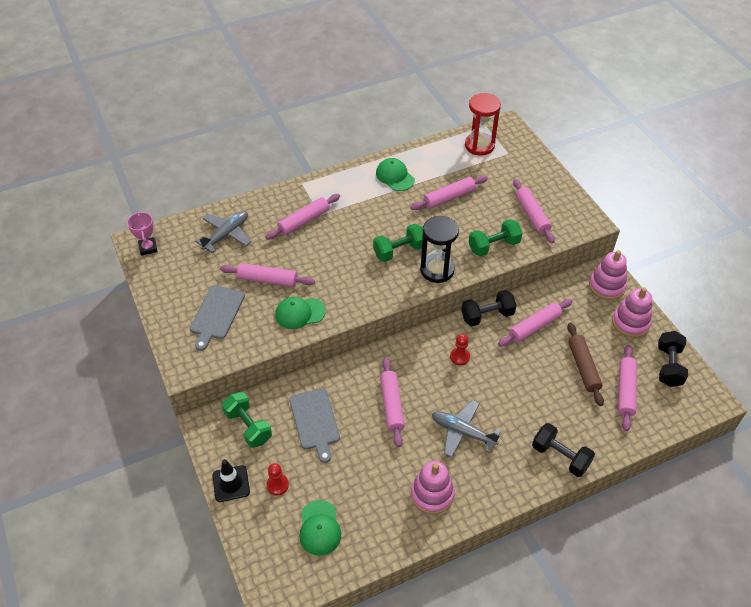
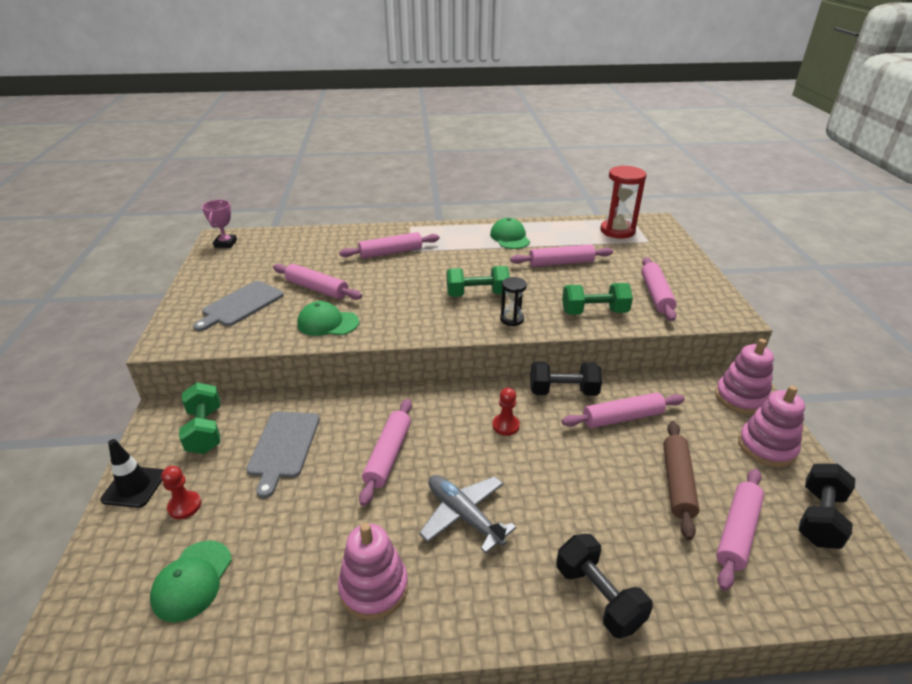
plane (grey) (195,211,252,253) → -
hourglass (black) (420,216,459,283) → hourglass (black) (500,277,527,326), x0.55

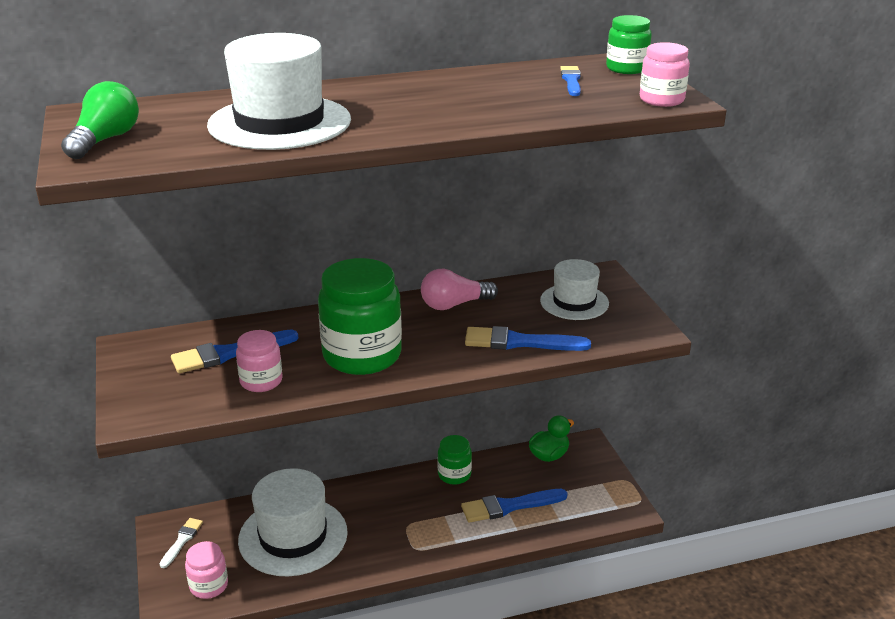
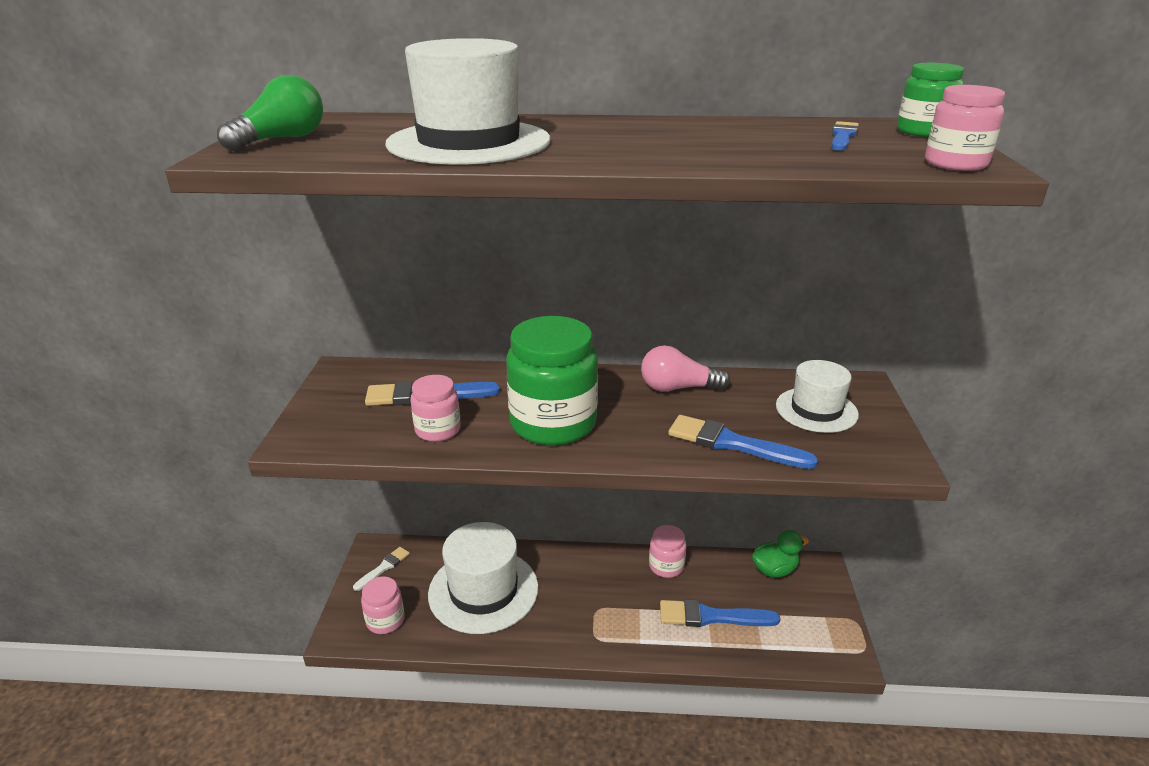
jam jar (emerald) (437,435,472,485) → jam jar (rose-pink) (649,525,686,578)

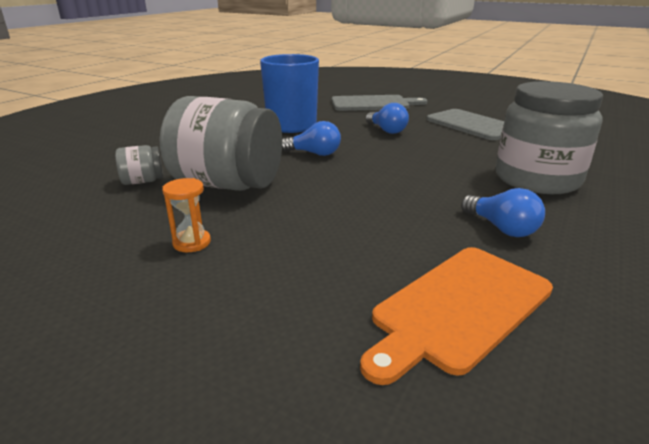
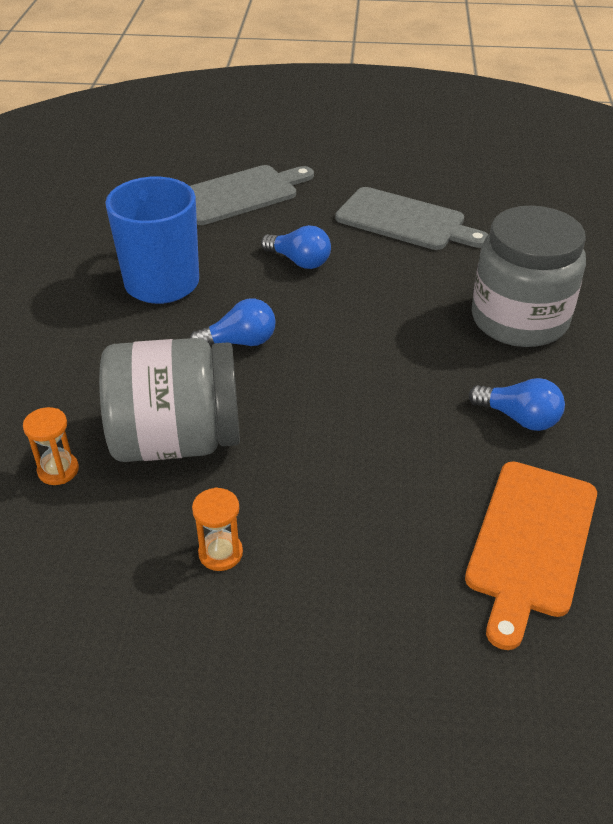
jam jar (grey) (115,145,163,185) → hourglass (bright orange) (23,407,79,485)

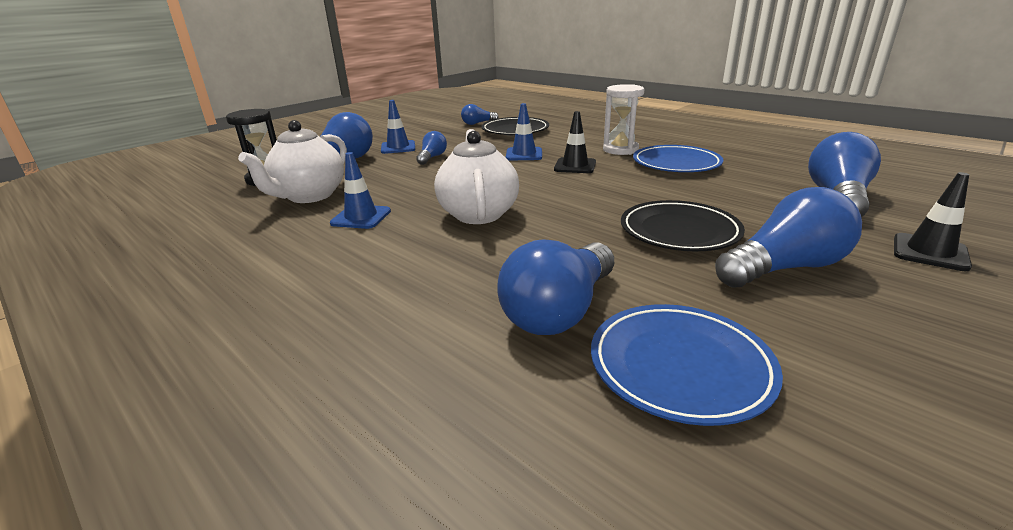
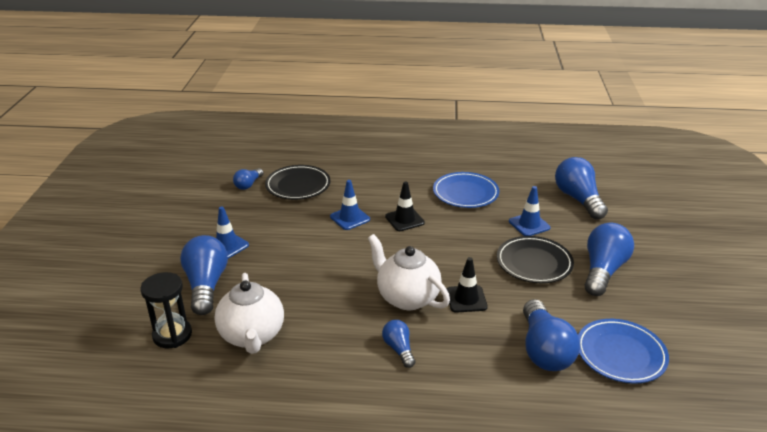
hourglass (pure white) (603,84,644,155) → -
light bulb (blue) (416,131,447,165) → light bulb (blue) (382,320,415,368), moved
safety cone (blue) (330,152,391,229) → safety cone (blue) (509,186,551,236), moved
safety cone (black) (894,172,972,271) → safety cone (black) (447,257,488,313), moved

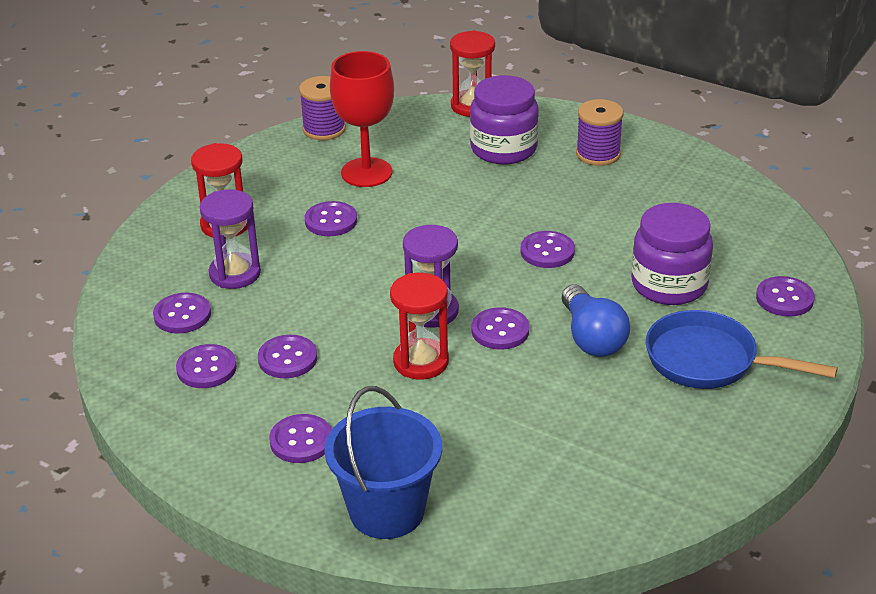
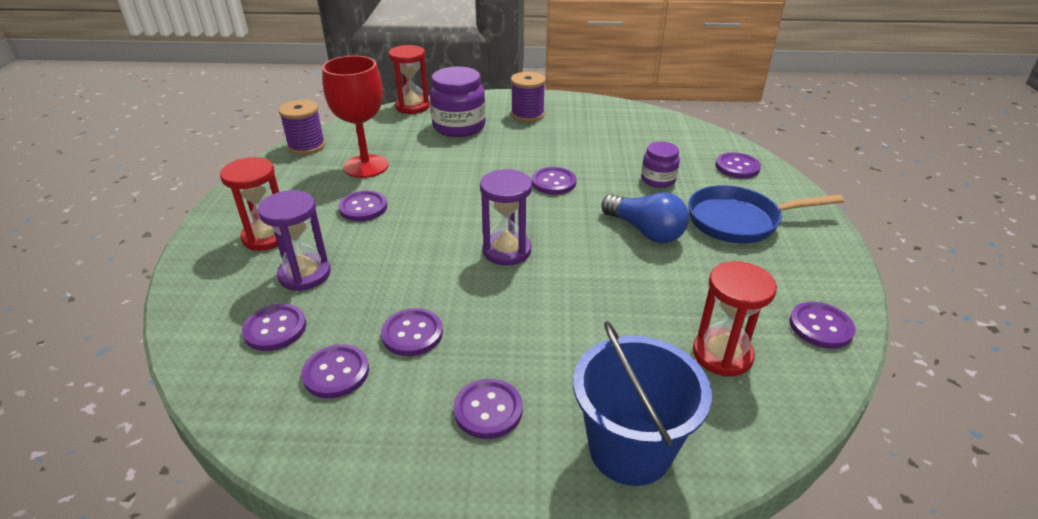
jam jar (royal purple) (632,203,713,305) → jam jar (royal purple) (641,141,680,188), x0.58
hourglass (red) (390,273,449,380) → hourglass (red) (693,261,777,377), moved
sewing button (royal purple) (471,307,529,350) → sewing button (royal purple) (789,302,856,349), moved

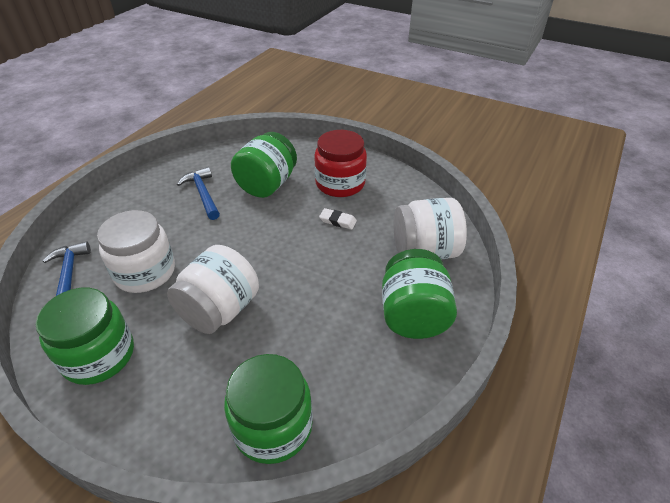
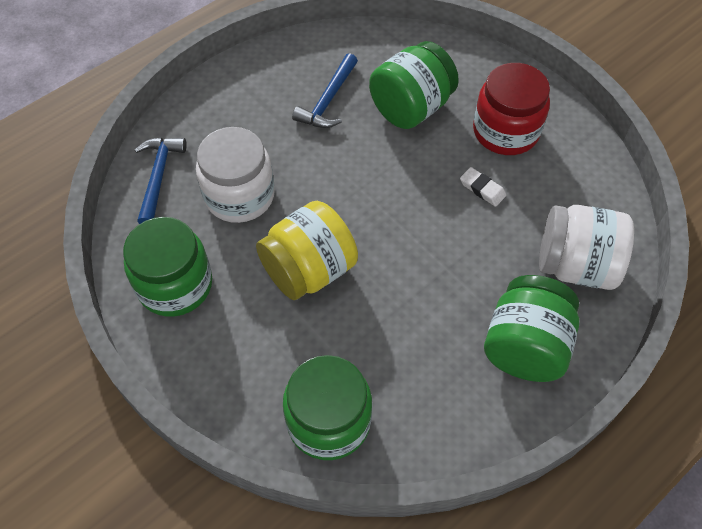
carpenter's hammer (blue) (177,167,220,220) → carpenter's hammer (blue) (292,53,358,128), 150 degrees counterclockwise
jam jar (pure white) (167,245,259,334) → jam jar (bright yellow) (256,201,358,300)

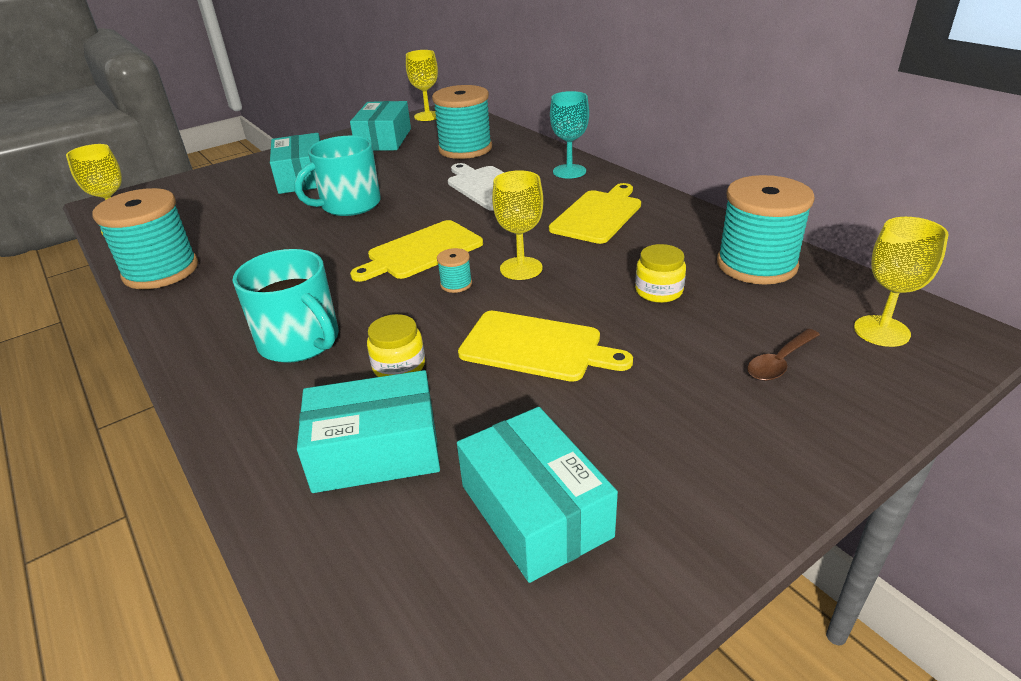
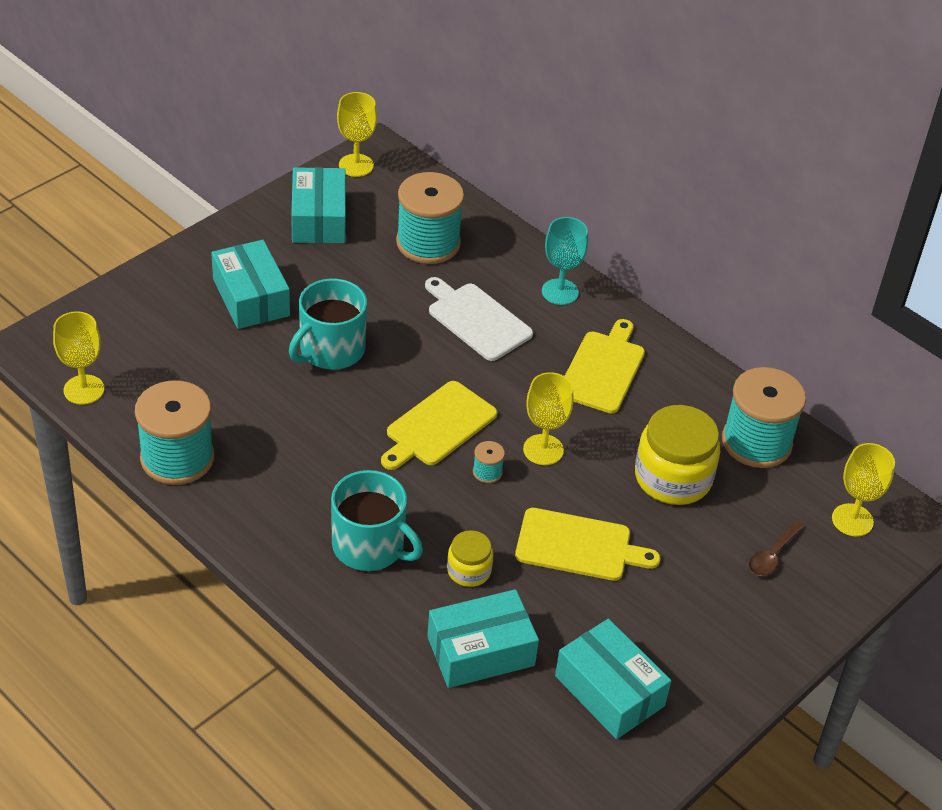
jam jar (bright yellow) (635,244,686,303) → jam jar (bright yellow) (635,405,720,505), x1.87

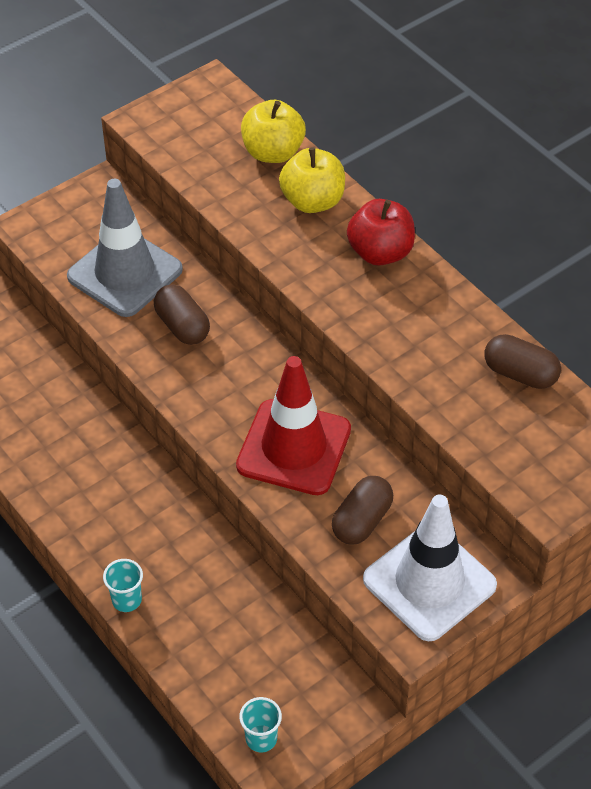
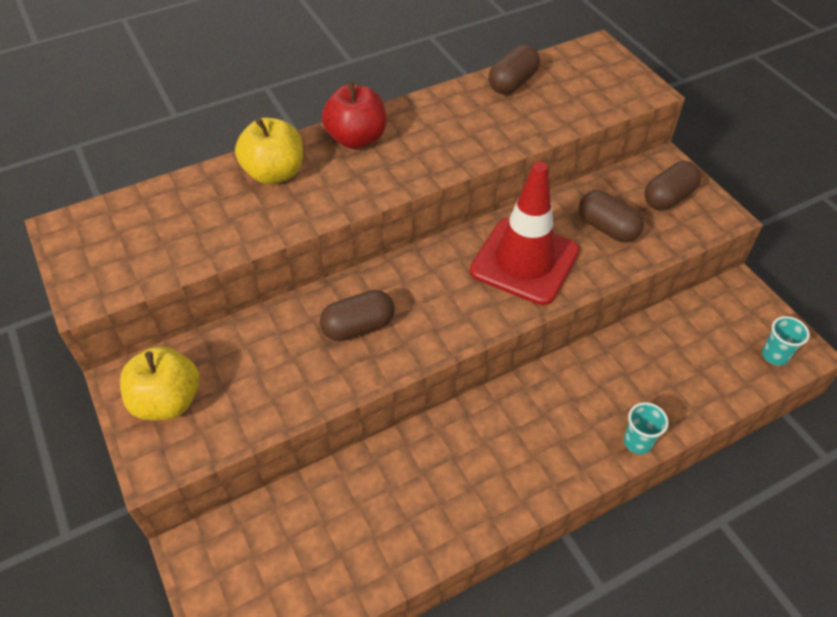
toy apple (bright yellow) (241,100,306,163) → toy apple (bright yellow) (120,346,199,420), moved
safety cone (grey) (67,179,183,317) → -
safety cone (pure white) (363,494,497,641) → pill (dark brown) (644,161,701,210)

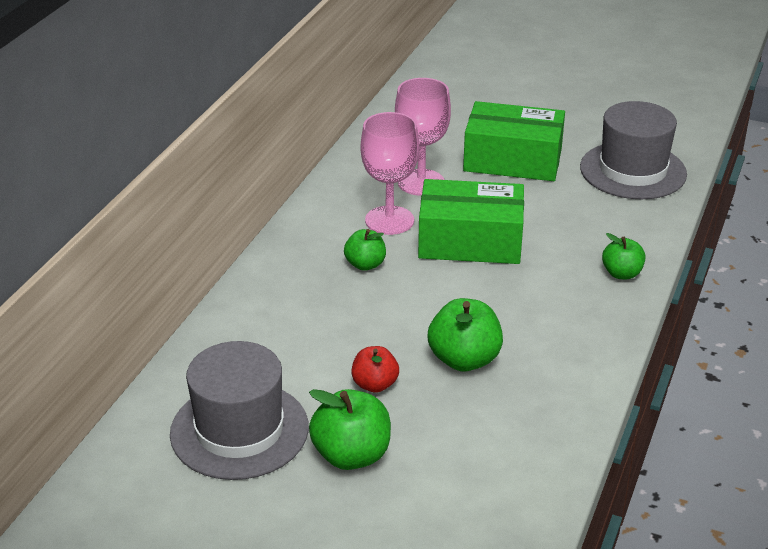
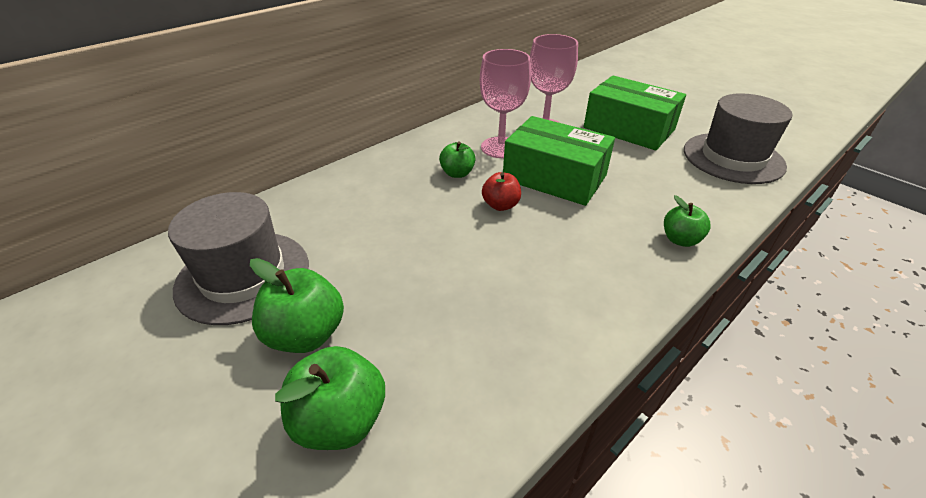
toy apple (emerald) (428,298,503,371) → toy apple (emerald) (275,346,385,450), moved
toy apple (red) (351,346,399,393) → toy apple (red) (482,172,521,211), moved

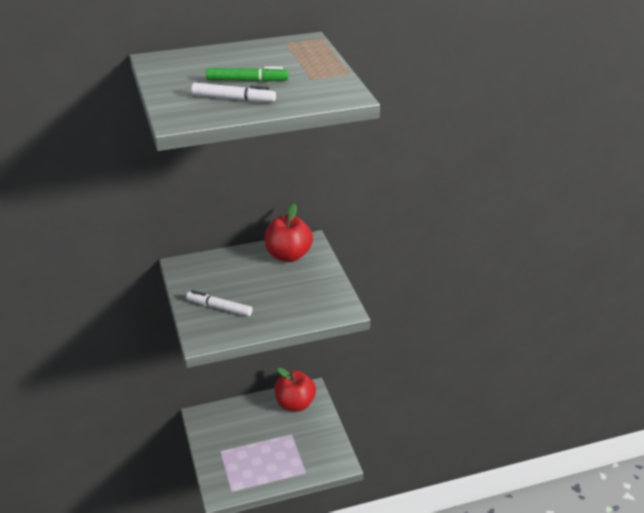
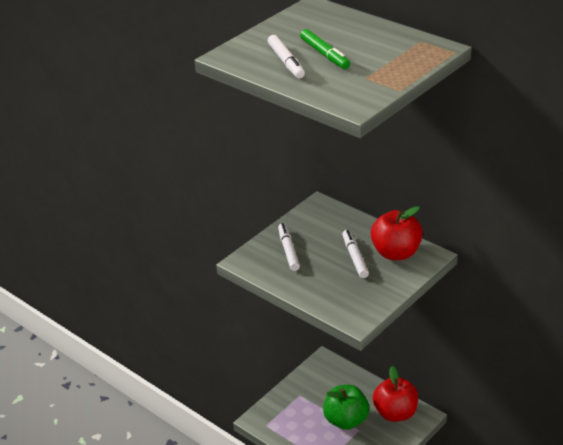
- → marker pen (pure white) (342,230,369,278)
- → toy apple (emerald) (323,385,369,430)

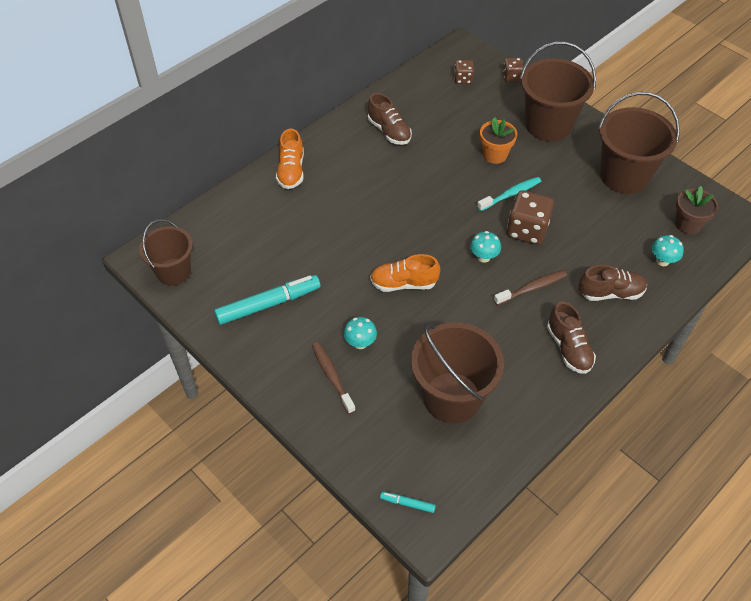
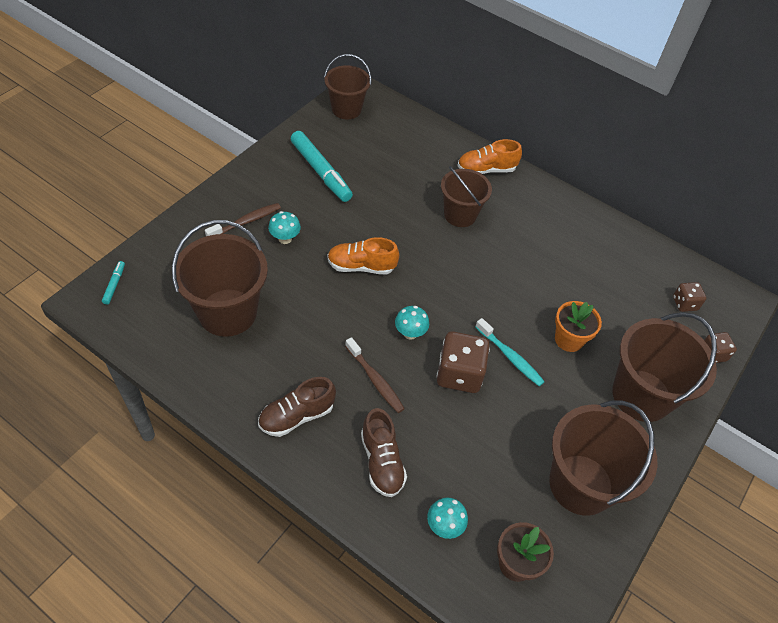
sneaker (dark brown) (368,93,412,145) → -
sneaker (bright orange) (370,254,440,292) → sneaker (bright orange) (327,237,399,275), 75 degrees counterclockwise
- → sand bucket (dark brown) (441,166,492,227)

